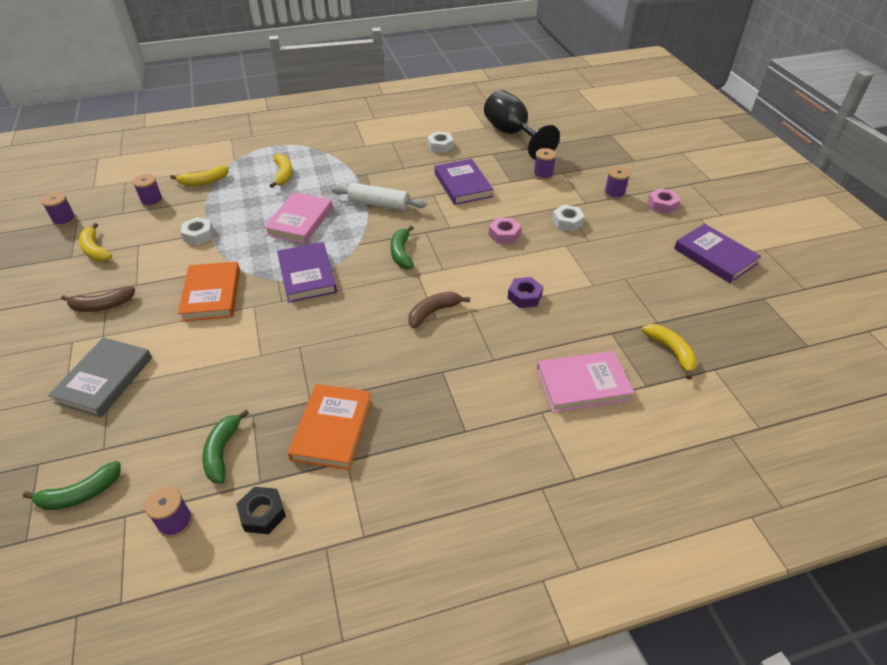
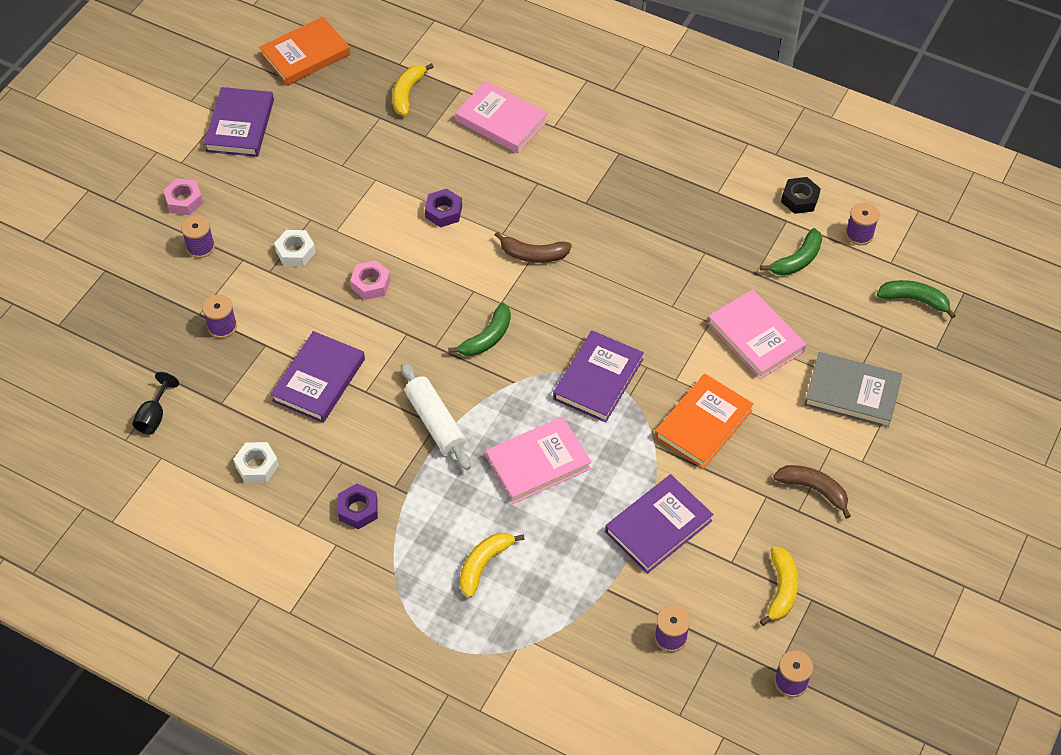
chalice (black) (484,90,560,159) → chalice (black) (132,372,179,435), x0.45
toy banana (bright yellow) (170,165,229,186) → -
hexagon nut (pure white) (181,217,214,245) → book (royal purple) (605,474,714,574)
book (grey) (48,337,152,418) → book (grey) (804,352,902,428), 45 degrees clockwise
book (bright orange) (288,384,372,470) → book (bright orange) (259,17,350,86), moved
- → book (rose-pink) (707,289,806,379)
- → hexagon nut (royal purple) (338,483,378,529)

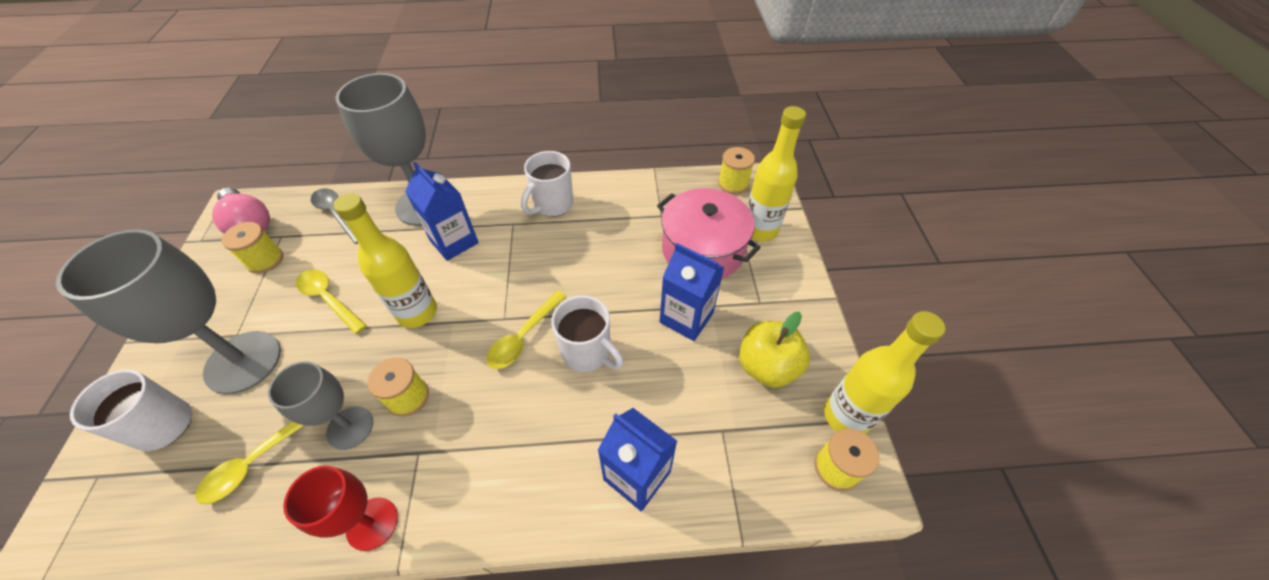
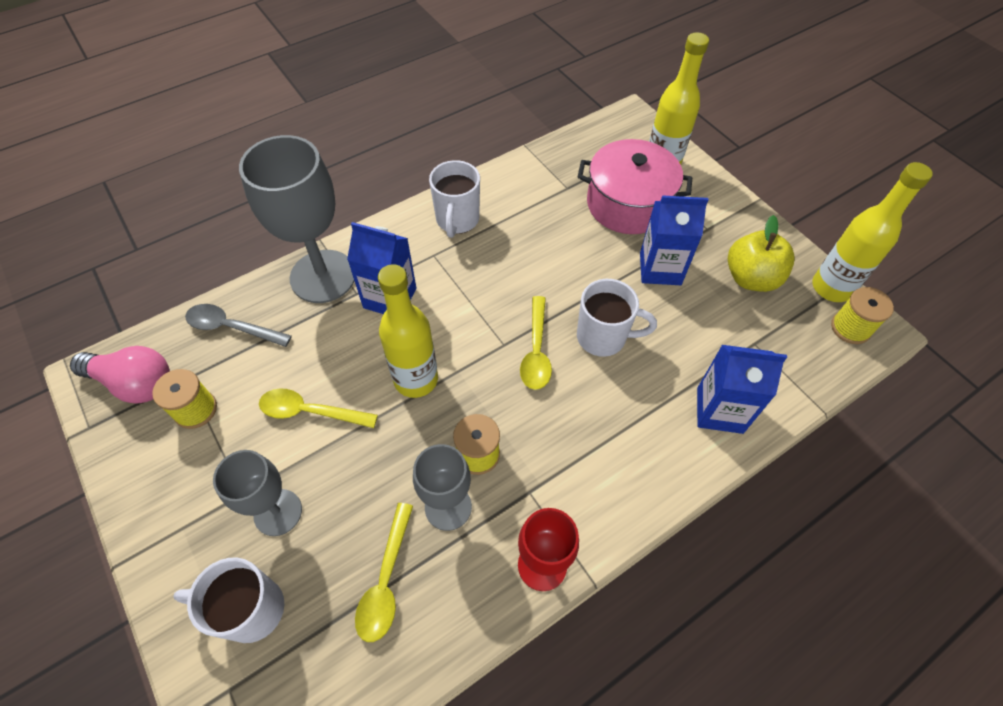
reel of thread (bright yellow) (718,147,755,194) → -
chalice (grey) (56,229,281,394) → chalice (grey) (213,450,302,536), x0.59

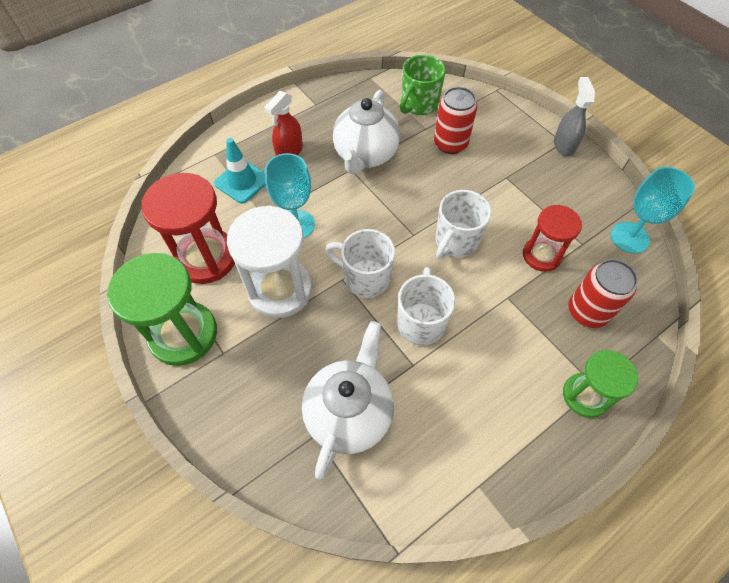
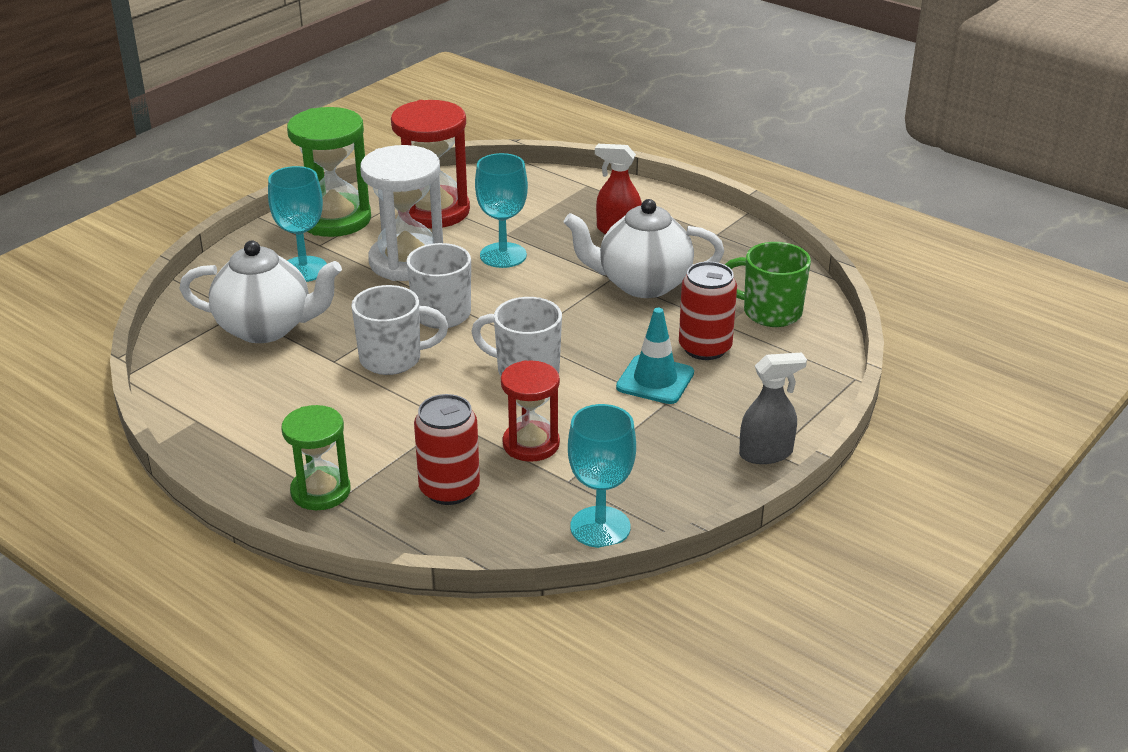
safety cone (teal) (214,138,266,203) → safety cone (teal) (616,308,694,404), moved
- → chalice (teal) (268,166,327,282)

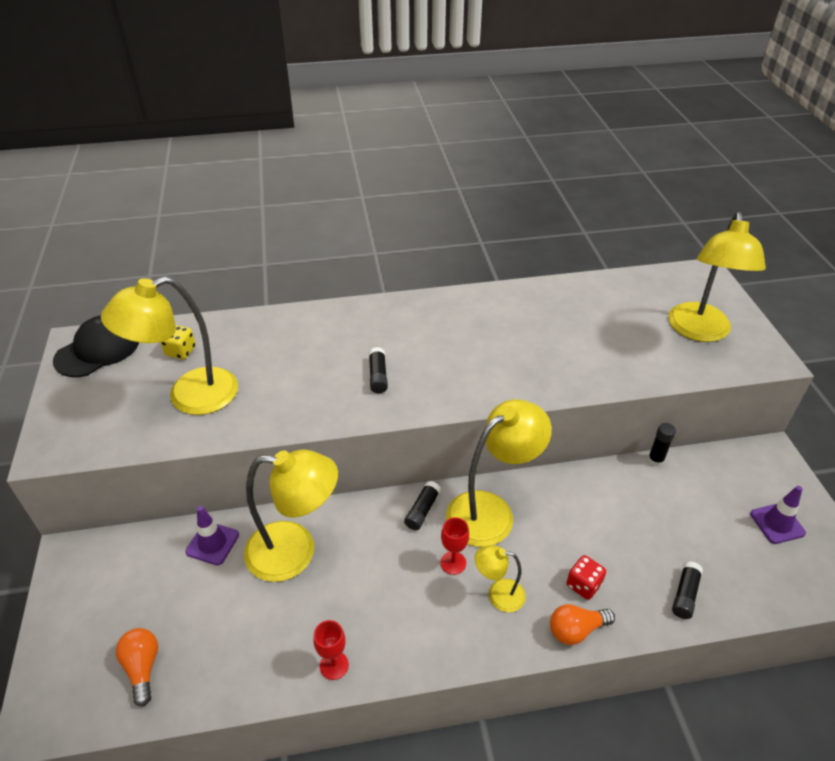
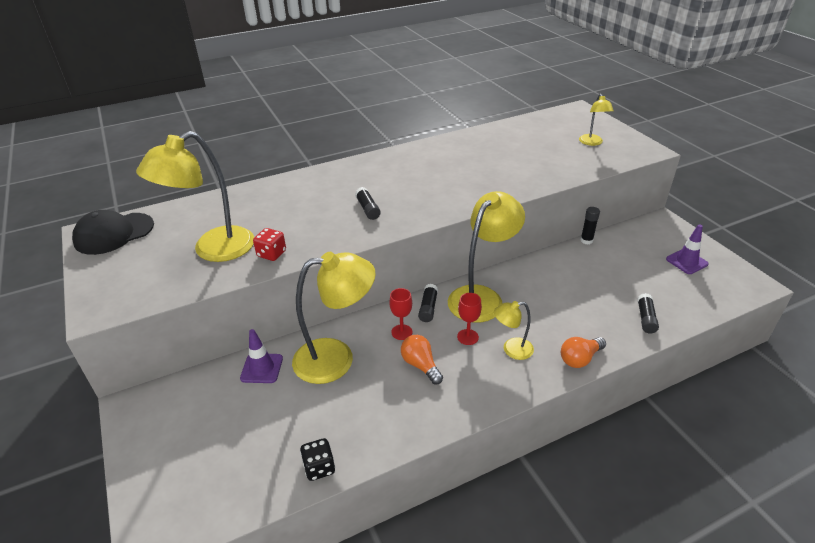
reading lamp (bright yellow) (668,212,766,342) → reading lamp (bright yellow) (579,94,614,146), x0.50
baseball cap (black) (53,315,139,377) → baseball cap (black) (72,210,154,255), 150 degrees counterclockwise
dice (bright yellow) (160,325,196,359) → -
dice (red) (566,555,606,600) → dice (red) (253,228,286,261), moved
chalice (red) (314,620,349,680) → chalice (red) (389,288,413,340), moved
light bulb (bright orange) (116,628,158,707) → light bulb (bright orange) (401,335,443,384), moved
- → dice (black) (300,438,335,481)

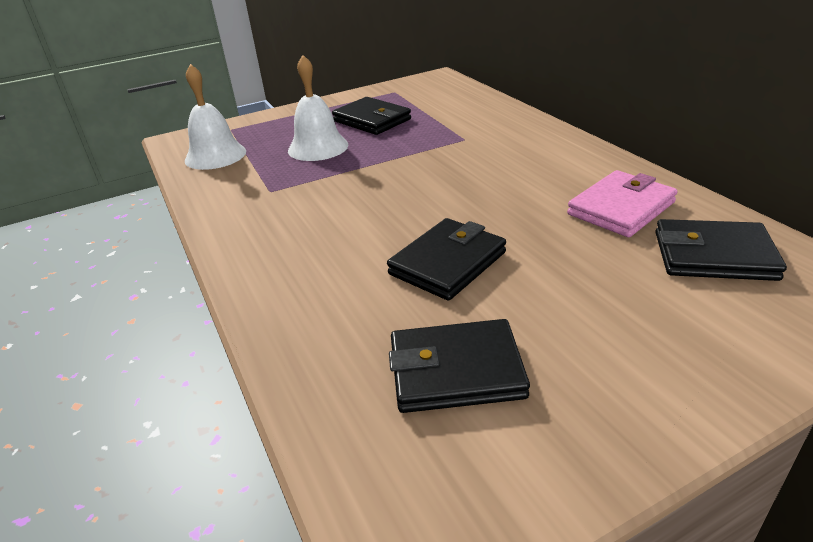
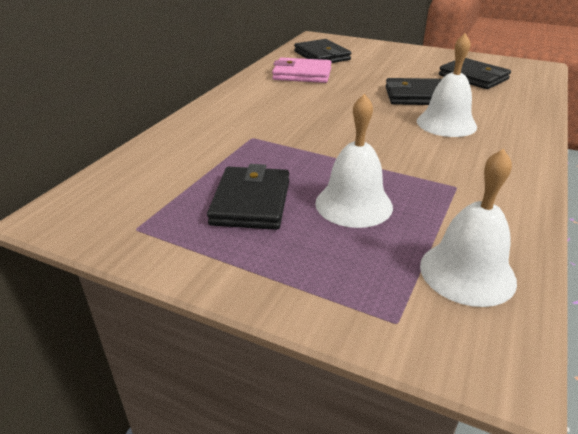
- → bell (pure white) (417,33,477,137)

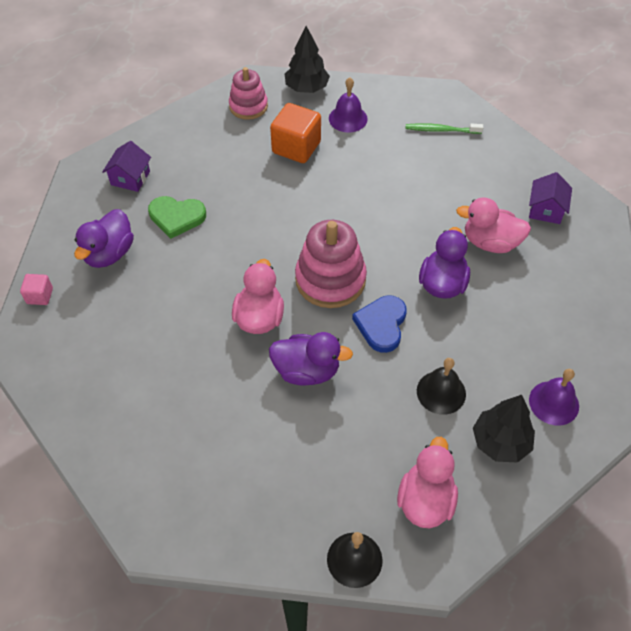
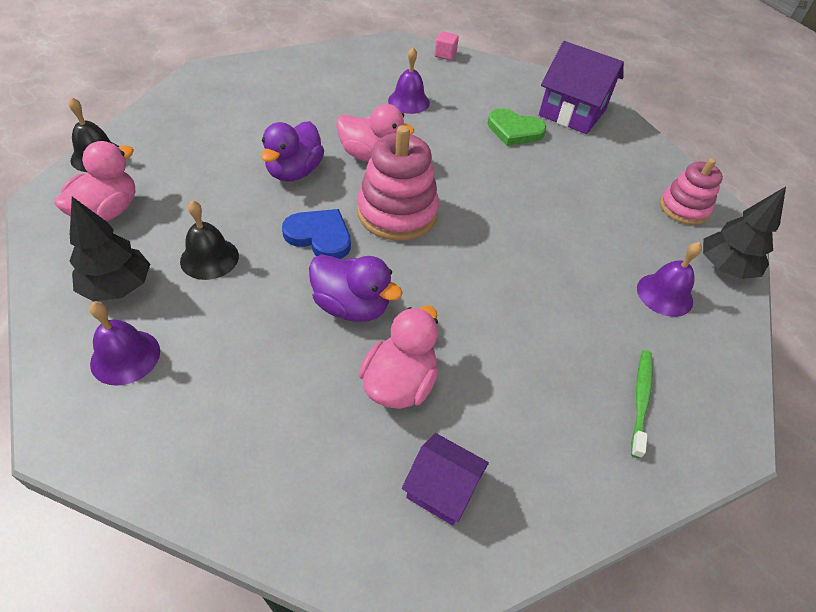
cube (bright orange) (270,103,321,163) → -
toy house (royal purple) (102,141,151,192) → toy house (royal purple) (539,41,624,134), x1.76
heart (emerald) (148,196,206,239) → heart (emerald) (487,108,546,146), 90 degrees counterclockwise
toy duck (royal purple) (74,209,134,268) → -
toy duck (rose-pink) (397,437,458,528) → toy duck (rose-pink) (54,141,135,221), 90 degrees counterclockwise
- → bell (royal purple) (388,47,430,114)

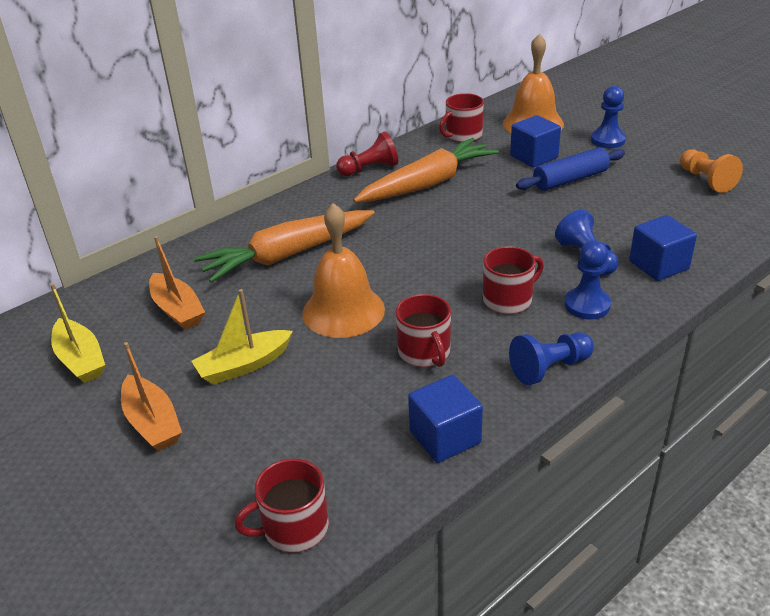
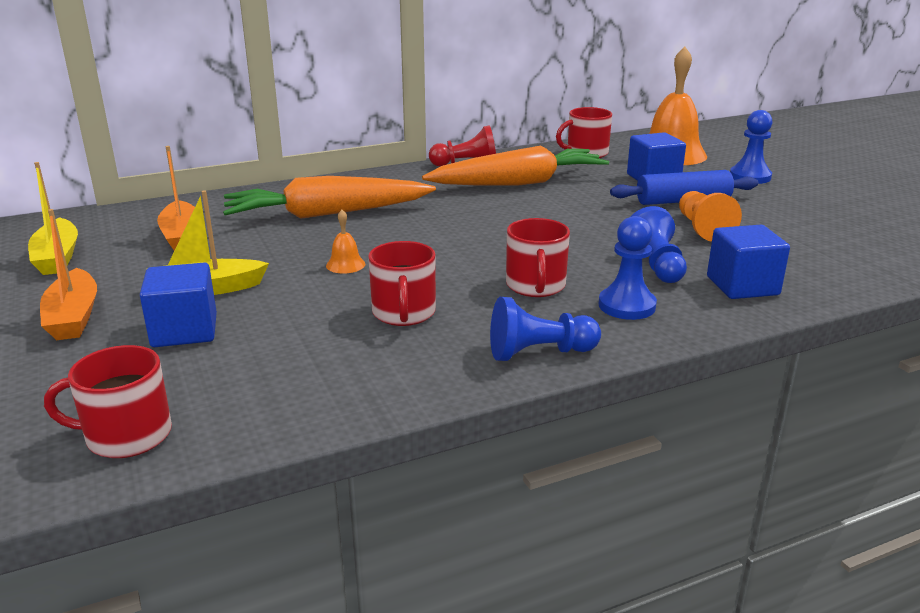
game pawn (bright orange) (680,149,743,193) → game pawn (bright orange) (679,191,742,242), moved
bell (bright orange) (302,203,385,338) → bell (bright orange) (326,210,365,274), x0.41
coffee mug (red) (483,246,544,314) → coffee mug (red) (506,218,570,297), 105 degrees clockwise
cube (blue) (408,375,483,463) → cube (blue) (140,262,217,347), moved

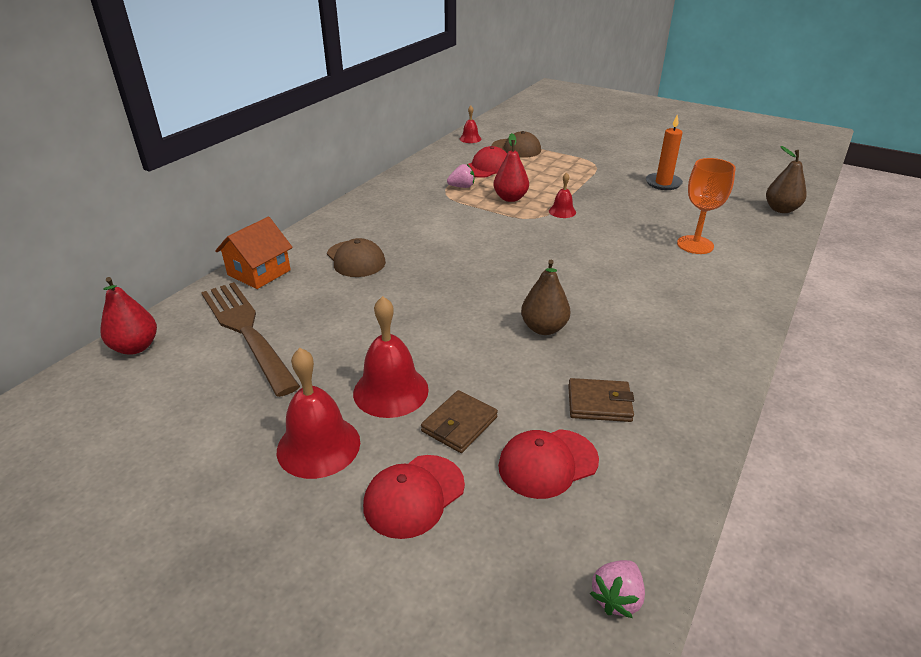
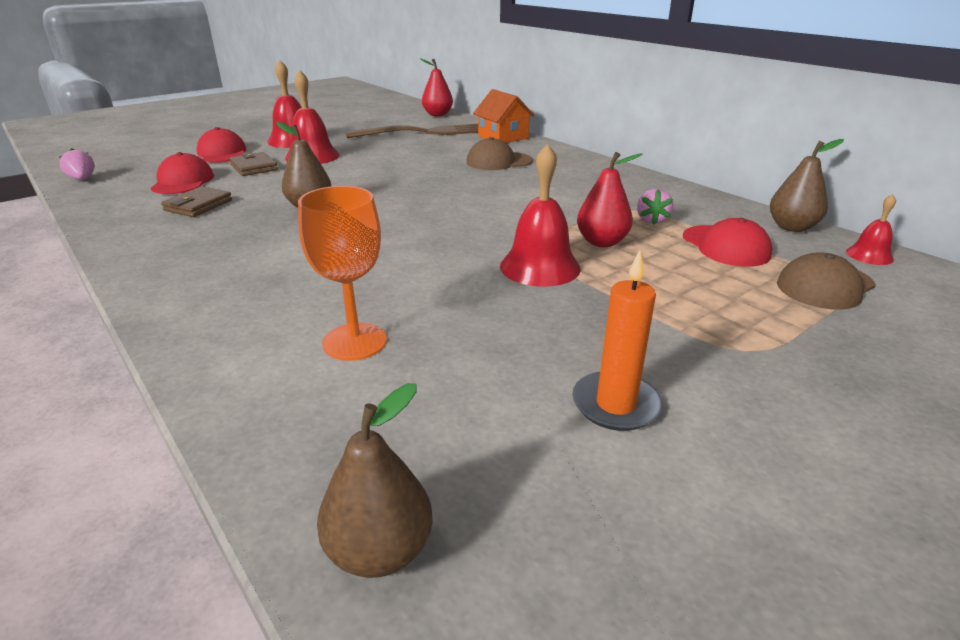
bell (red) (549,172,576,218) → bell (red) (500,144,581,287), x1.85
- → toy pear (dark brown) (770,139,844,232)

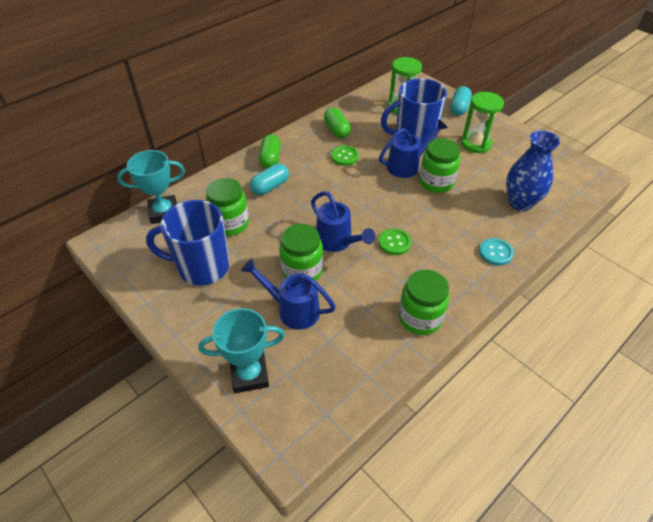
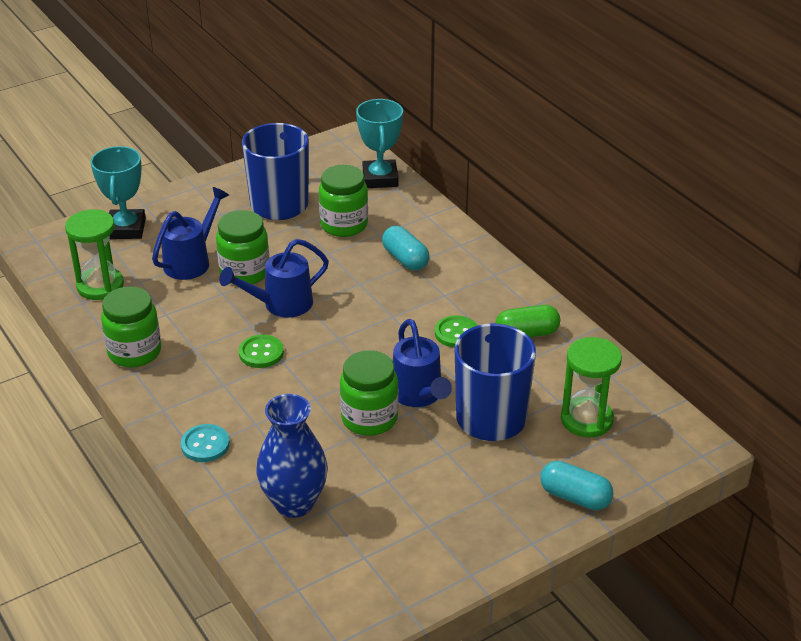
hourglass (emerald) (461,92,504,153) → hourglass (emerald) (65,209,124,300), moved
pill (emerald) (259,134,281,168) → -

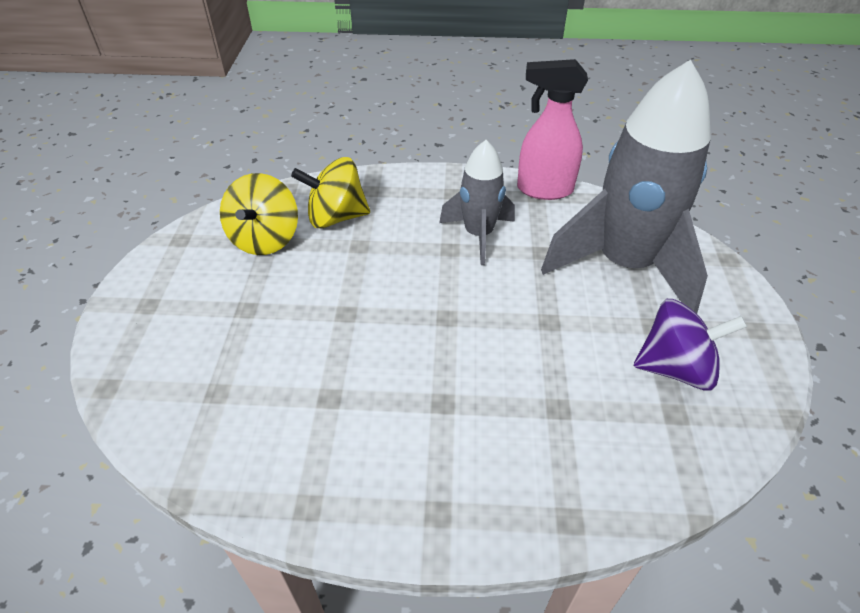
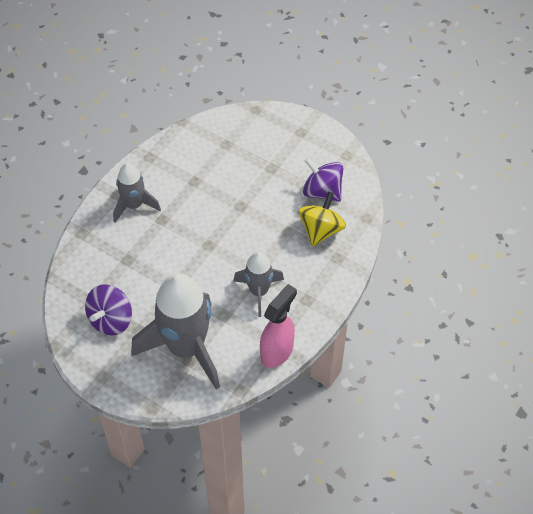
whirligig (bright yellow) (220,173,298,255) → whirligig (royal purple) (303,157,343,202)
- → rocket (grey) (113,163,161,223)

